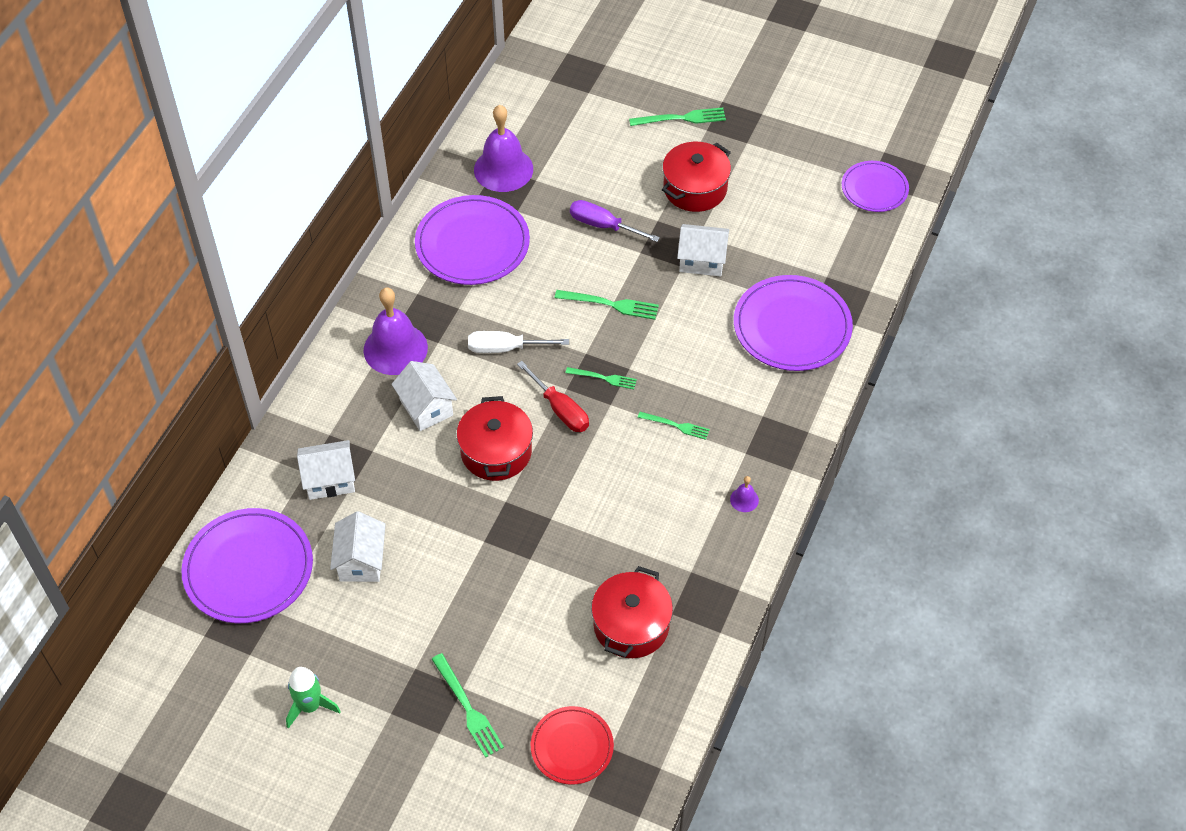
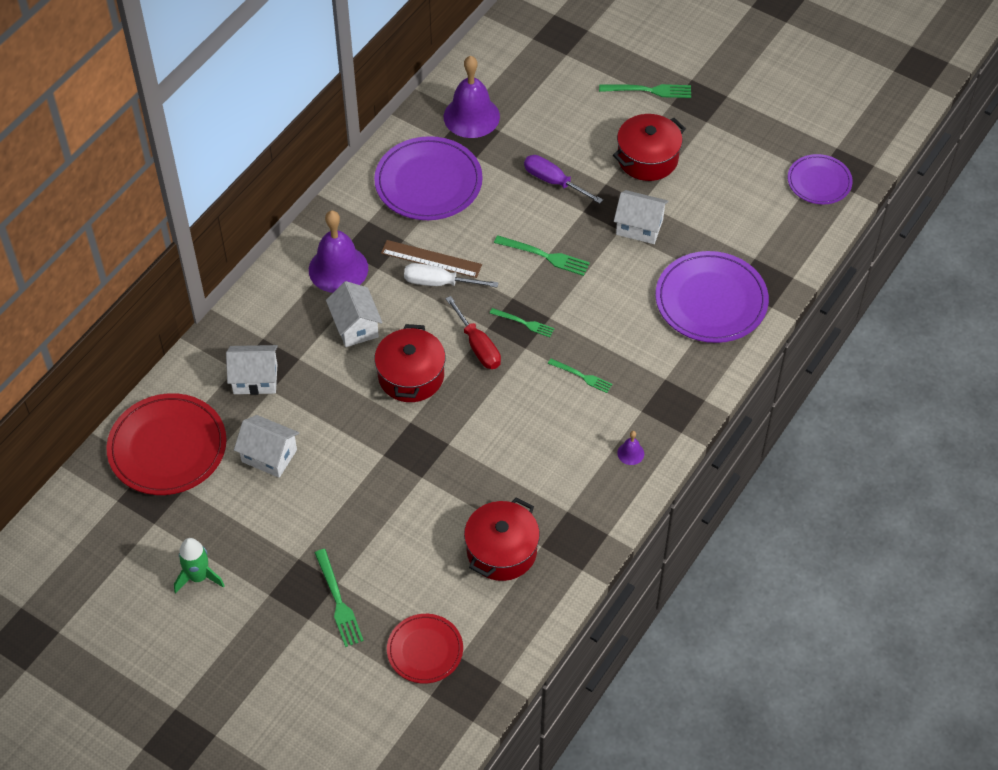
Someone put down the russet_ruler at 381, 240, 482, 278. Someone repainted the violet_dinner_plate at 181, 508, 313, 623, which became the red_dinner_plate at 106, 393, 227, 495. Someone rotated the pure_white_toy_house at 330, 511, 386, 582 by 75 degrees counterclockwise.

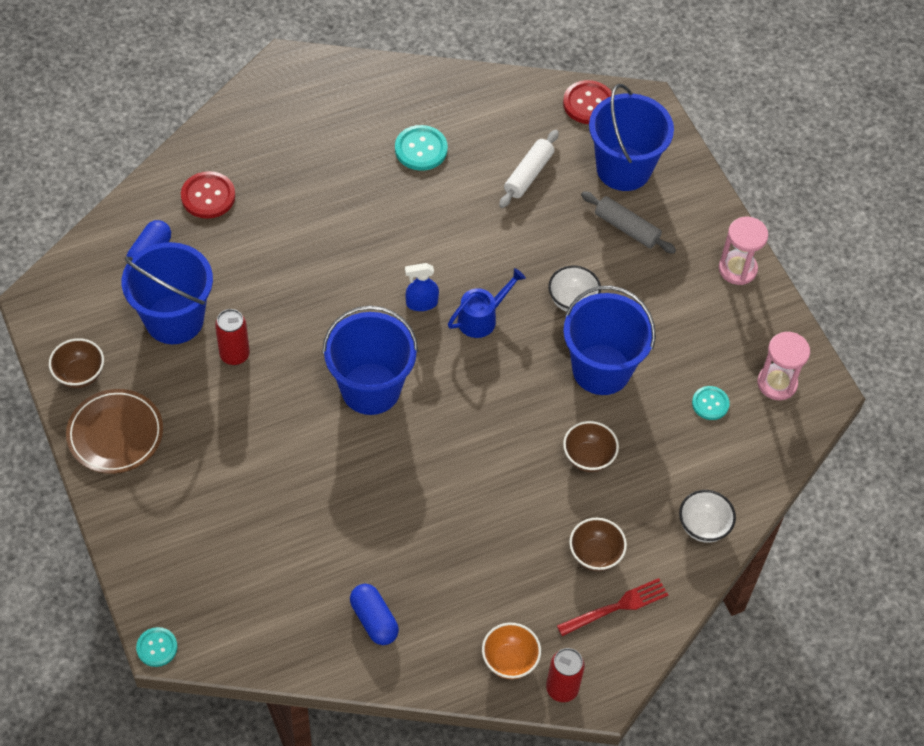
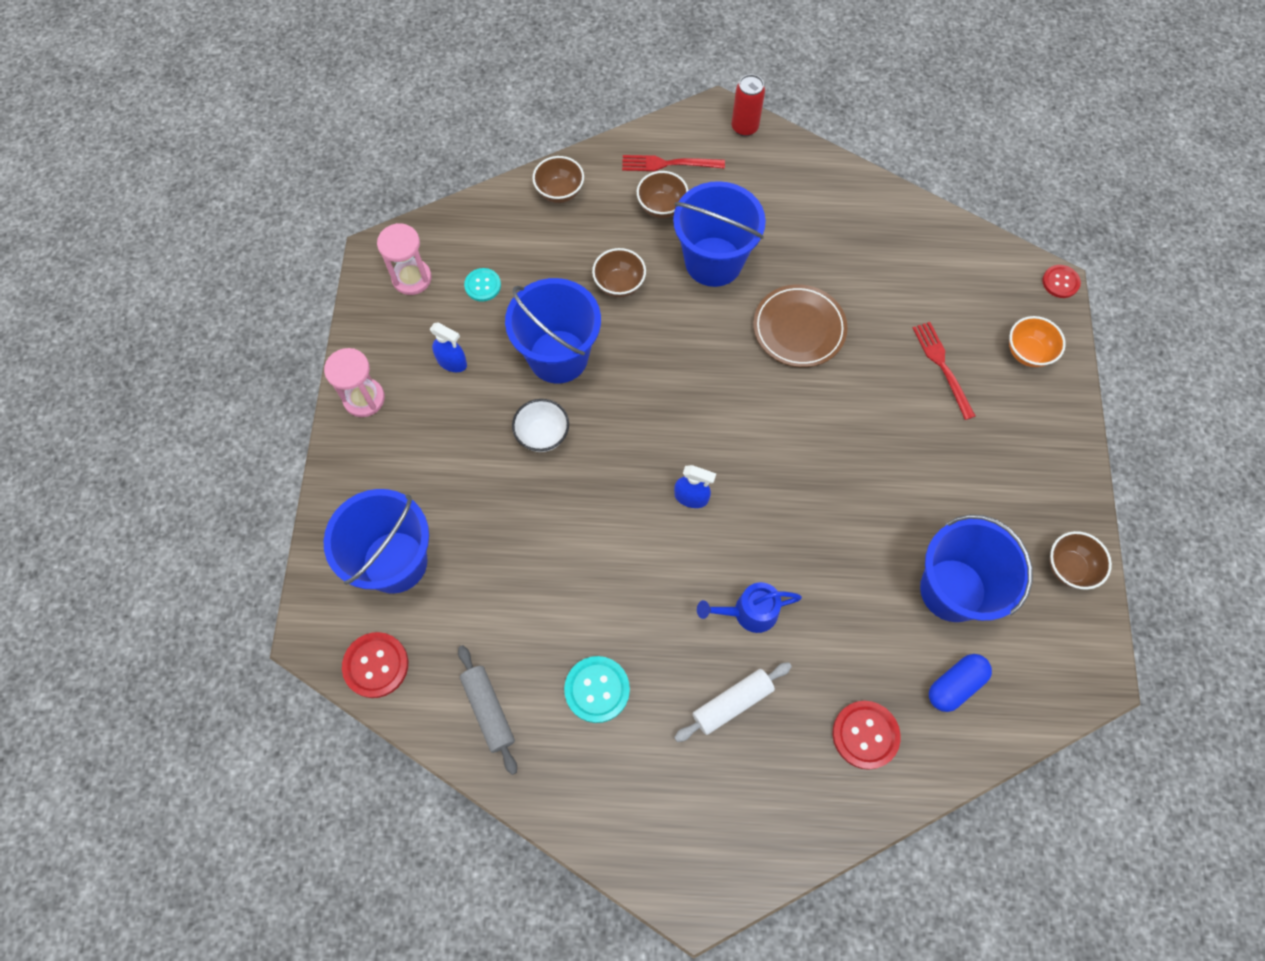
Someone took away the red_can at 215, 309, 250, 365. Someone took away the royal_blue_pill_shape at 350, 584, 399, 645. Someone put down the royal_blue_spray_cleaner at 430, 323, 467, 372. Someone put down the red_table_fork at 913, 322, 976, 420. Someone carried the russet_dinner_plate from 66, 389, 163, 474 to 753, 284, 848, 367. Someone carried the royal_blue_bucket from 322, 306, 418, 415 to 673, 181, 766, 287. Someone carried the royal_blue_watering_can from 448, 268, 526, 338 to 697, 582, 802, 633. Someone carried the bright_orange_serving_bowl from 482, 623, 541, 679 to 1009, 316, 1066, 367. Someone carried the pure_white_pastry_roller from 499, 130, 559, 208 to 674, 662, 792, 742. Someone carried the grey_pastry_roller from 581, 191, 676, 254 to 458, 645, 517, 775. Someone repainted the teal_shirt_button at 136, 627, 178, 667, which became the red_shirt_button at 1042, 265, 1081, 298. Someone repainted the pure_white_serving_bowl at 679, 490, 736, 543, which became the russet_serving_bowl at 532, 156, 584, 203.

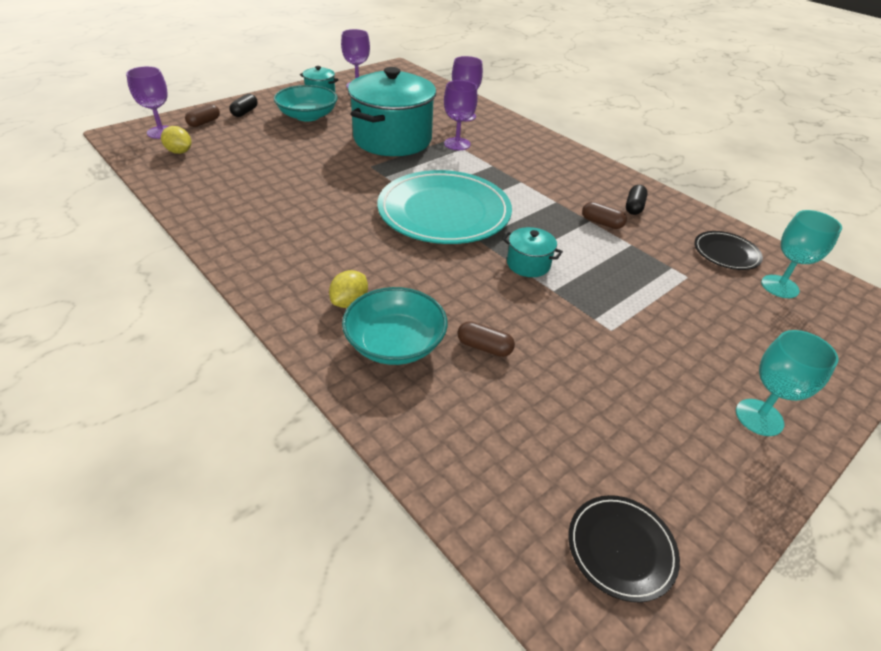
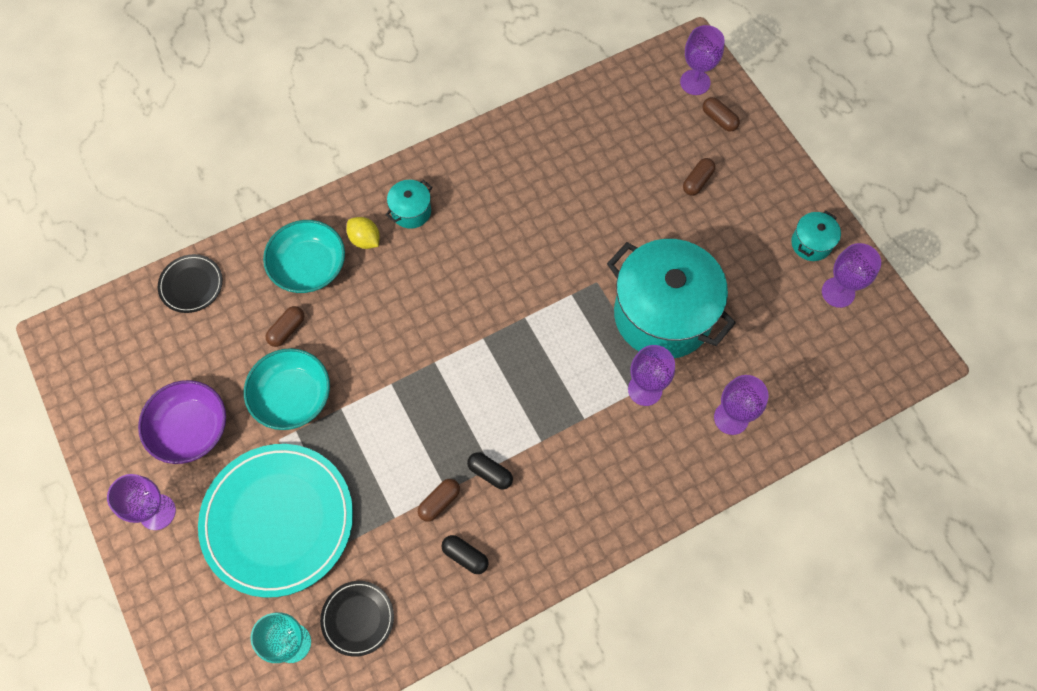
Someone took away the golden_toy_lemon at 161, 126, 191, 154. Someone put down the violet_serving_bowl at 138, 380, 226, 464. Someone put down the russet_pill_shape at 683, 158, 715, 195. Someone carried the ebony_pill_shape from 229, 94, 258, 117 to 467, 452, 513, 490. Someone carried the teal_serving_bowl from 274, 85, 338, 122 to 244, 348, 330, 430. Someone carried the teal_dinner_plate from 378, 170, 512, 244 to 198, 444, 353, 598. Someone carried the teal_stockpot from 502, 227, 563, 277 to 386, 180, 432, 229. Someone carried the ebony_dinner_plate from 568, 495, 680, 602 to 158, 254, 223, 313. Someone repainted the teal_goblet at 736, 330, 839, 436, which became the violet_goblet at 107, 474, 176, 530.

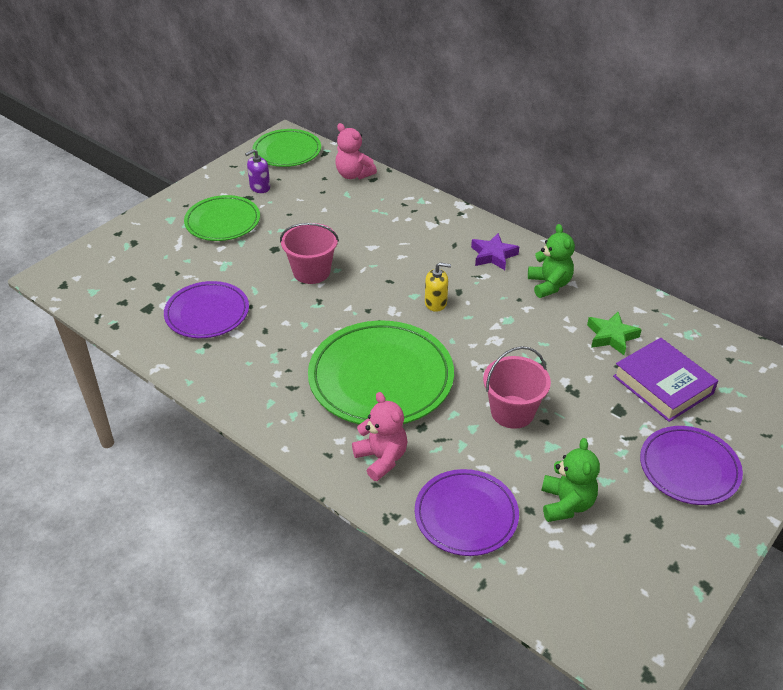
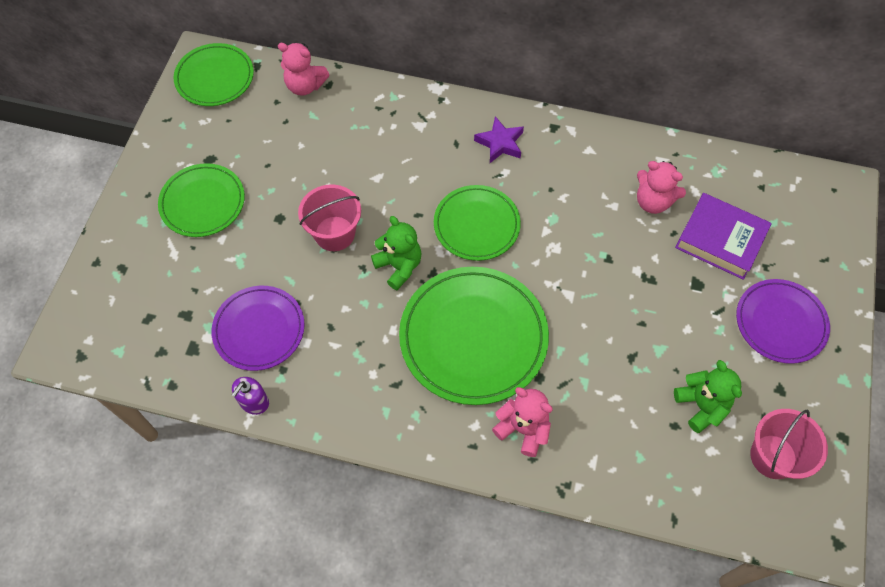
Someone took away the violet_dinner_plate at 415, 469, 519, 556. Someone carried the violet_soap_dispenser from 245, 149, 270, 193 to 232, 377, 269, 415. Someone carried the rose-pink_bucket from 483, 346, 551, 429 to 750, 409, 828, 479. Someone carried the green_teddy from 528, 224, 575, 298 to 371, 216, 422, 290. Someone swapped the golden_soap_dispenser at 425, 262, 451, 312 for the green_dinner_plate at 434, 185, 521, 261. Someone swapped the green_star_shape at 587, 312, 642, 355 for the rose-pink_teddy at 637, 161, 686, 214.

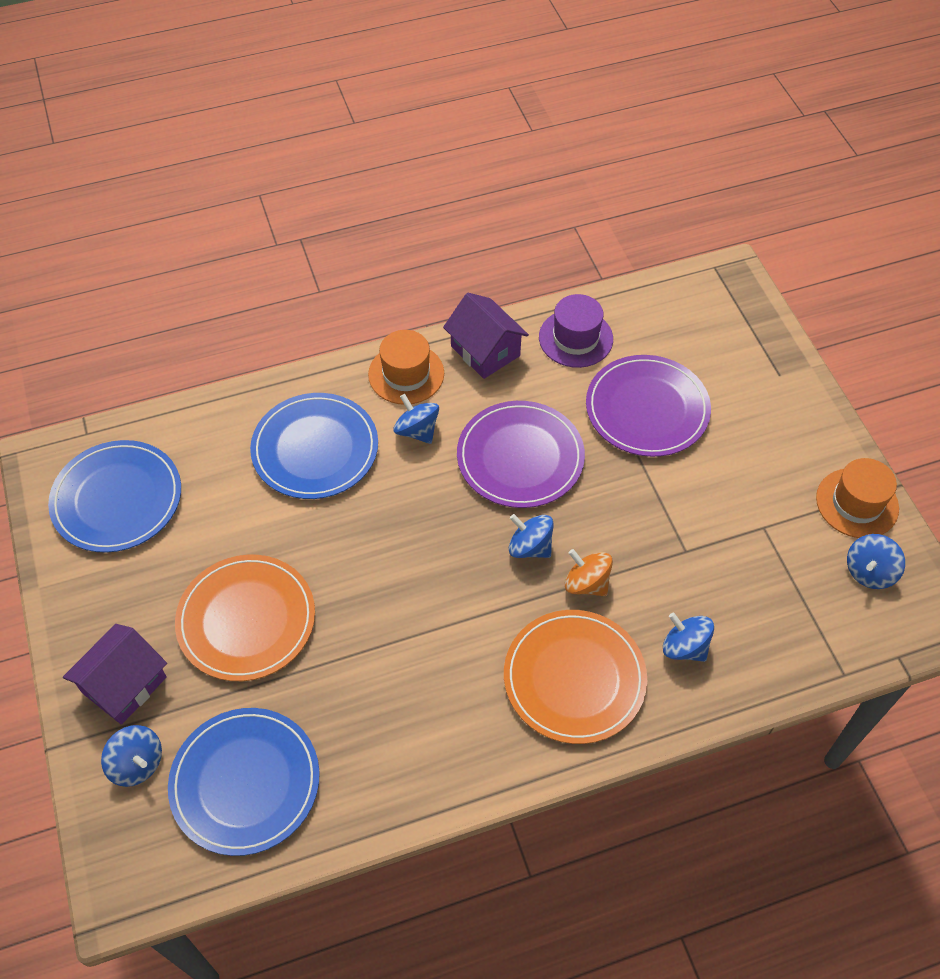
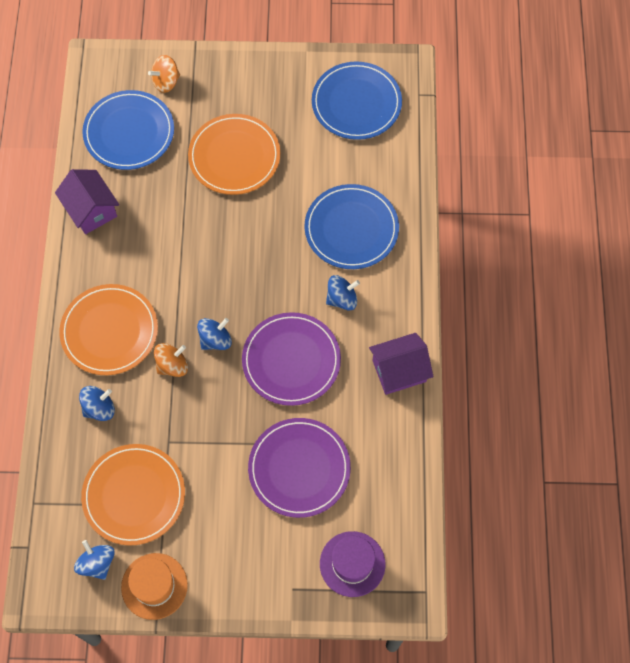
Someone took away the bright_orange_tall_hat at 368, 330, 444, 405. Someone put down the bright_orange_dinner_plate at 81, 444, 185, 546. Someone carried the violet_toy_house from 63, 624, 167, 725 to 55, 169, 119, 234. Someone carried the violet_tall_hat from 539, 294, 613, 368 to 320, 531, 386, 597. Someone repainted the royal_blue_toy_top at 101, 725, 162, 787, which became the bright_orange_toy_top at 148, 55, 180, 93.

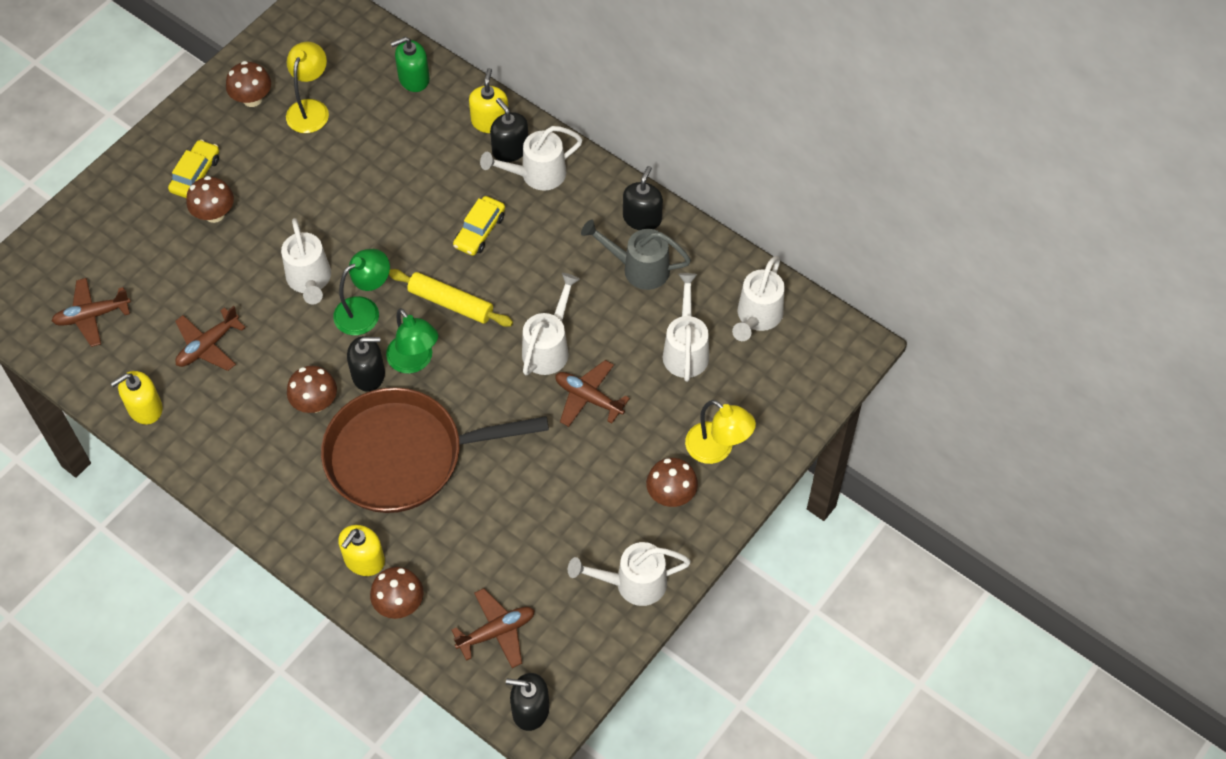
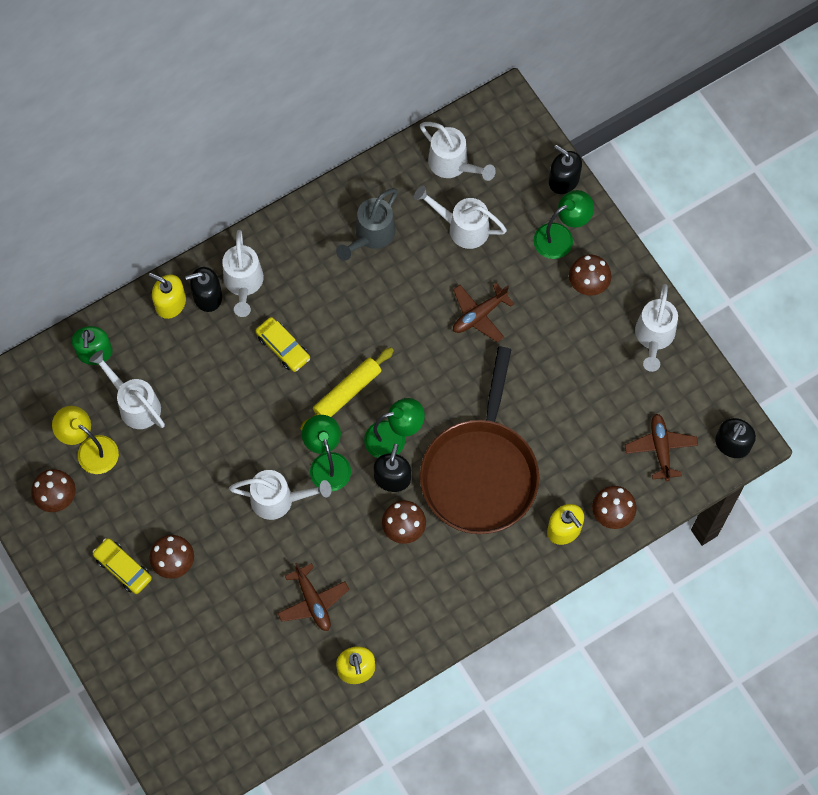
Someone took away the russet_aeroplane at 52, 278, 131, 347. Someone carried the pure_white_watering_can from 522, 273, 580, 375 to 89, 350, 165, 429. Someone carried the ebony_soap_dispenser from 623, 166, 663, 230 to 549, 145, 582, 194. Someone repainted the golden_reading_lamp at 685, 400, 756, 464, which became the green_reading_lamp at 533, 190, 594, 259.

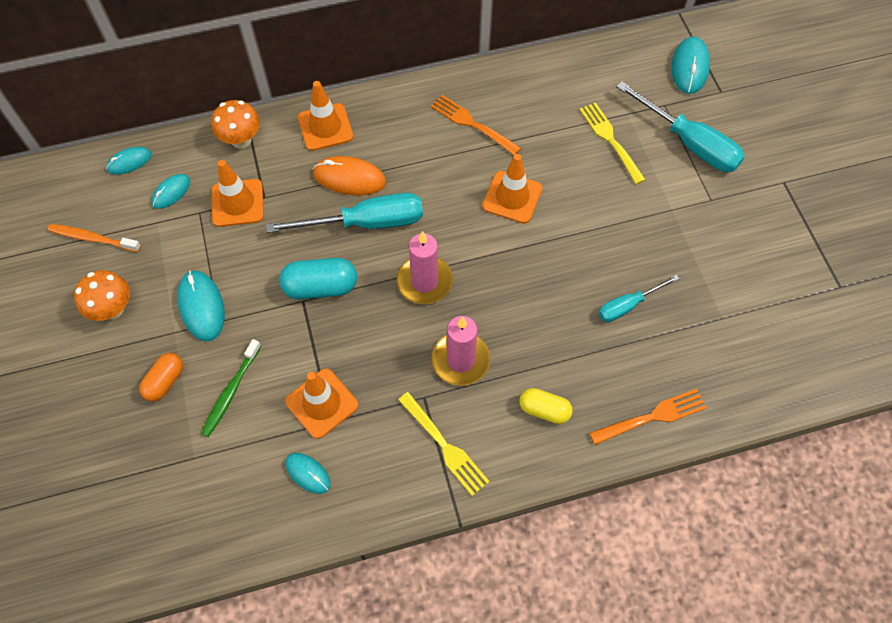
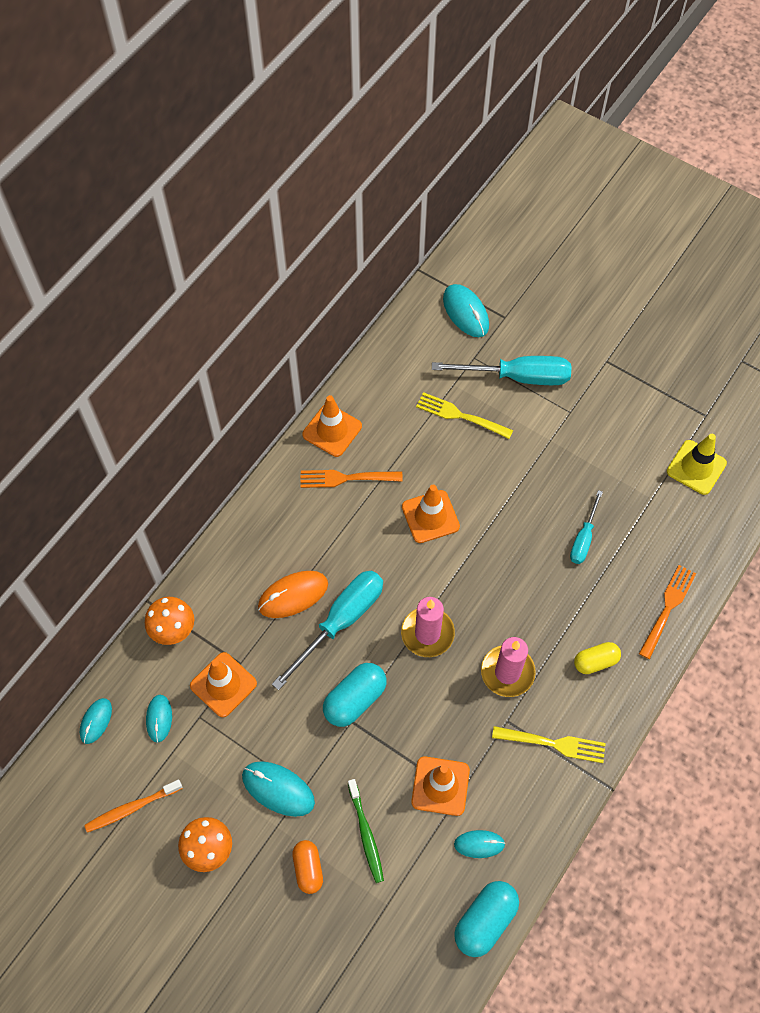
Someone put down the teal_pill_shape at 454, 881, 519, 957. Someone put down the golden_road_cone at 667, 434, 727, 495. Someone carried the bright_orange_road_cone from 298, 81, 353, 151 to 302, 395, 362, 457.

